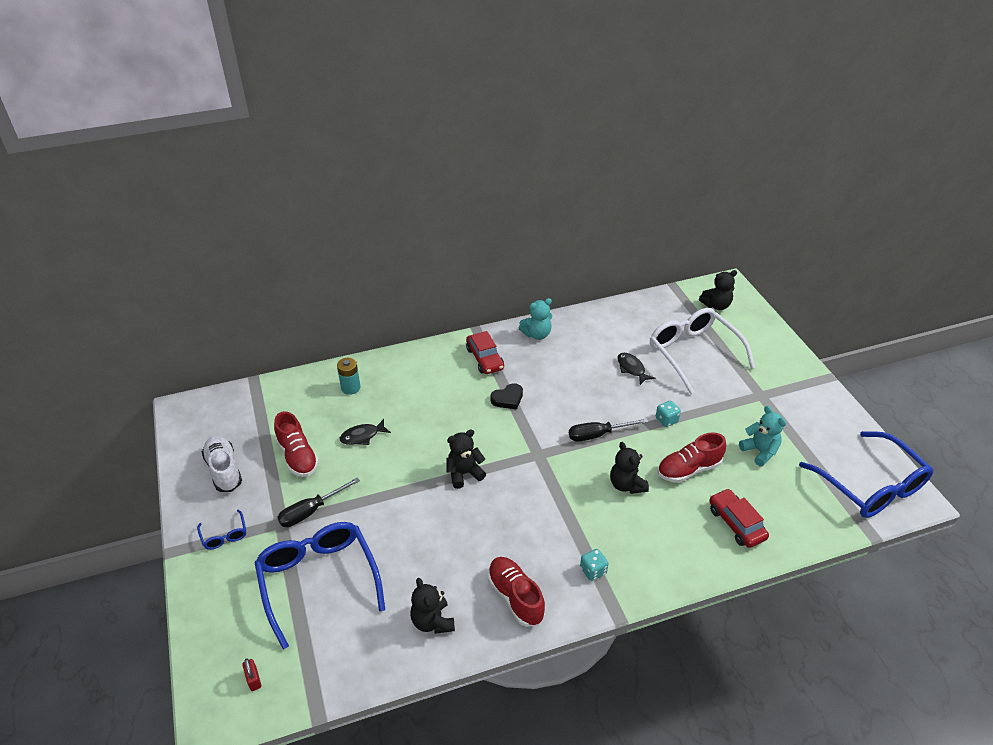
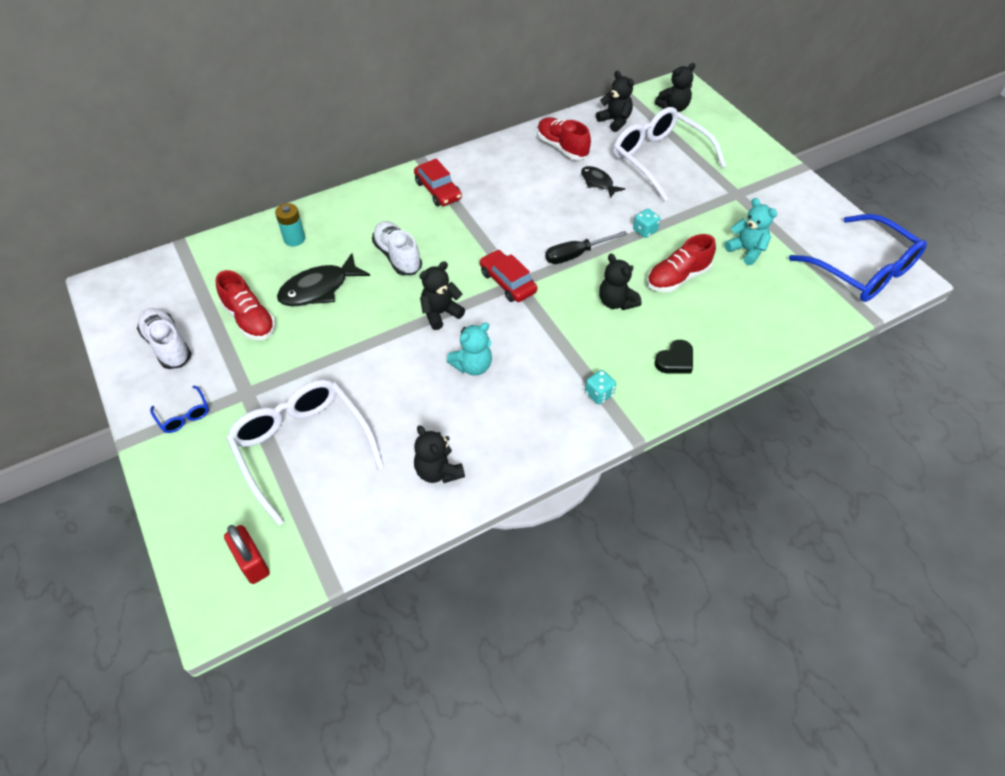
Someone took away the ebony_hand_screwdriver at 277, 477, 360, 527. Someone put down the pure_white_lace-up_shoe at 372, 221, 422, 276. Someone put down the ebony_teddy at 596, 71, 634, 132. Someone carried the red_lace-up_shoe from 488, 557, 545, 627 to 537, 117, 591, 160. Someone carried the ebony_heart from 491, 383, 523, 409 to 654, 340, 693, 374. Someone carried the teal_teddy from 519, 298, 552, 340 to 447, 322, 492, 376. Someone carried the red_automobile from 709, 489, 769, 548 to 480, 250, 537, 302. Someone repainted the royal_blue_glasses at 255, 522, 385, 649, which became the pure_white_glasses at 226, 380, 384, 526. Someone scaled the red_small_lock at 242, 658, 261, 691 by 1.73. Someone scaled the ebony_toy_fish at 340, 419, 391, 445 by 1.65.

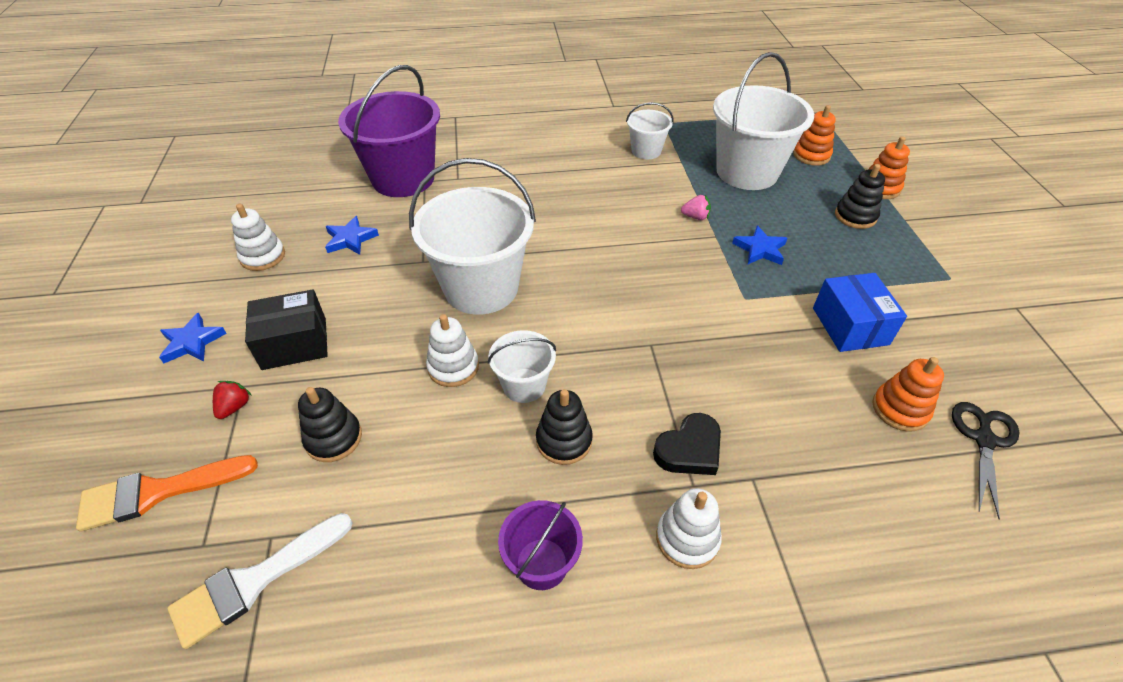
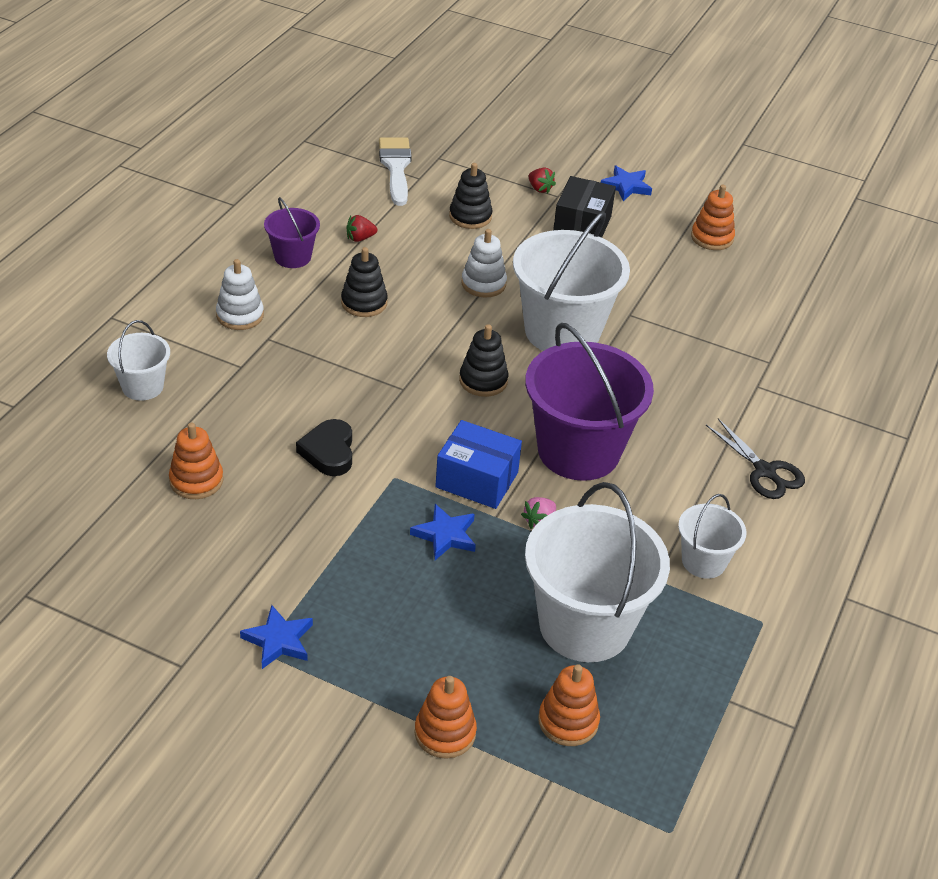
Someone took away the bright_orange_paint_brush at 76, 455, 258, 532. Someone put down the red_berry at 346, 215, 377, 242. Someone carried the royal_blue_star_shape from 325, 216, 379, 255 to 240, 605, 313, 669. Someone carried the violet_bucket from 338, 65, 440, 197 to 525, 323, 654, 481. Someone carried the pure_white_bucket from 488, 330, 556, 403 to 107, 320, 170, 401. Someone carried the ebony_heart from 653, 413, 721, 475 to 296, 419, 352, 476. Someone carried the royal_blue_box from 813, 273, 907, 352 to 435, 420, 522, 509. Someone carried the ebony_stacking_toy from 835, 164, 885, 229 to 459, 324, 508, 397. Someone carried the ebony_shears from 952, 402, 1020, 520 to 706, 418, 805, 499. Someone repainted the pure_white_stacking_toy at 231, 204, 285, 271, which became the bright_orange_stacking_toy at 691, 185, 735, 250.

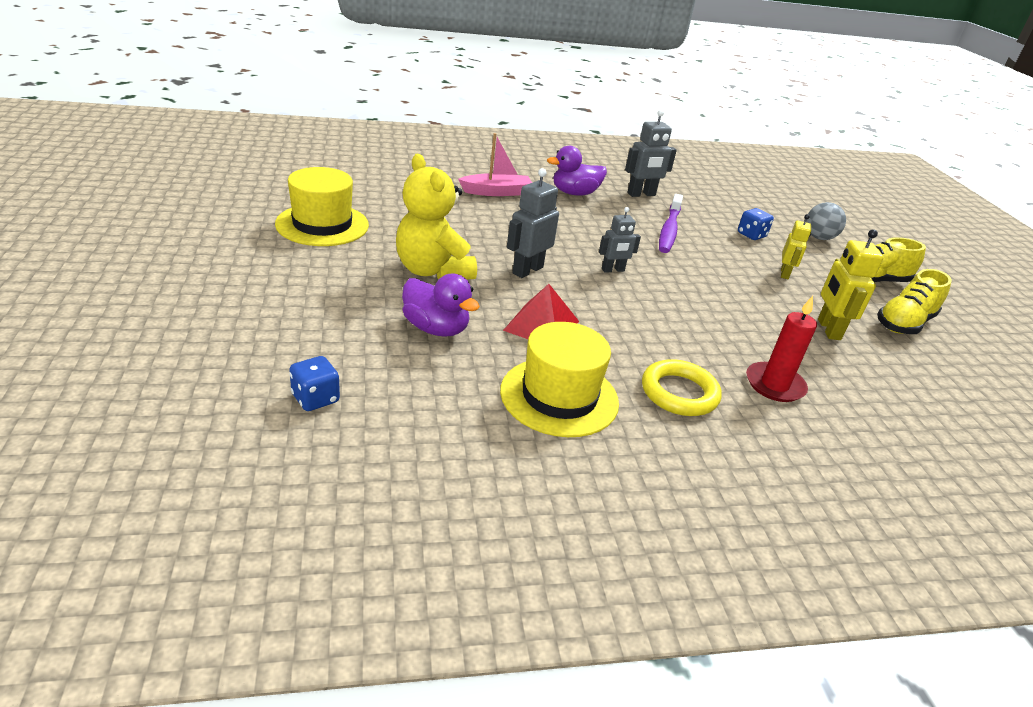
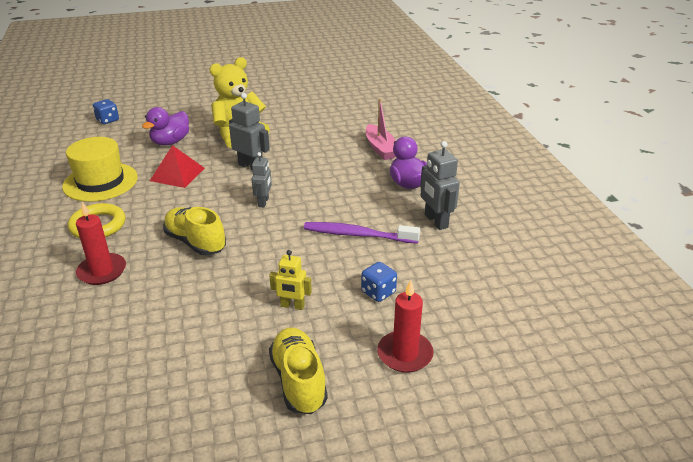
Someone took away the golden_tall_hat at 275, 167, 369, 246. Someone took away the golden_robot at 818, 229, 884, 340. Someone carried the golden_lace-up_shoe from 877, 269, 951, 334 to 163, 207, 226, 255. Someone swapped the grey_ball at 806, 202, 846, 240 for the red_pillar_candle at 377, 280, 434, 372. Someone rotated the grey_robot at 599, 207, 641, 273 by 150 degrees counterclockwise.

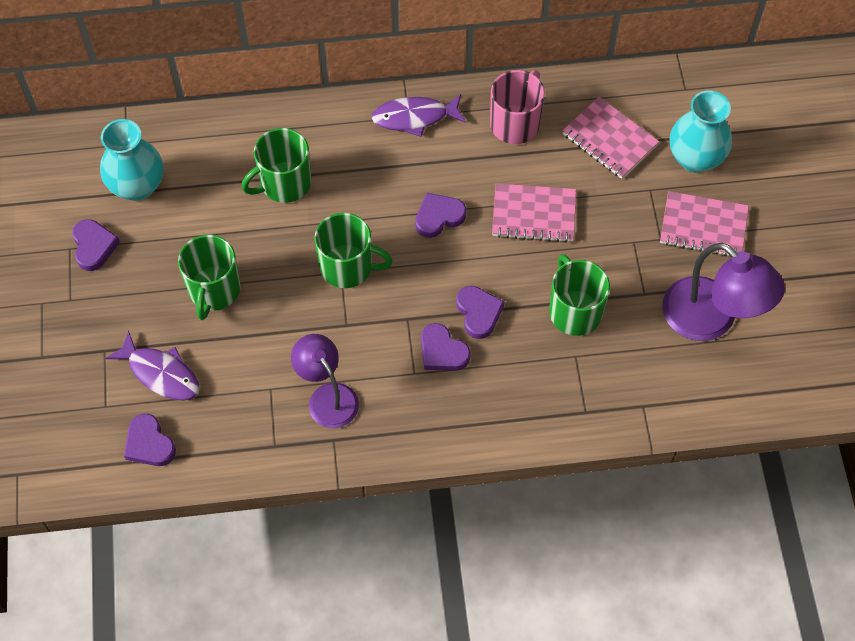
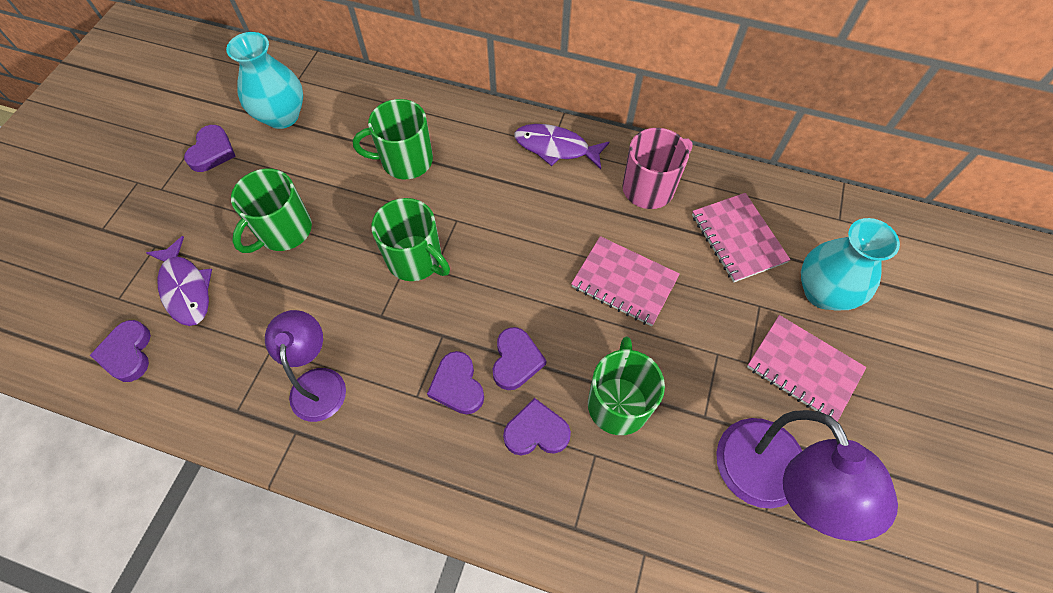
Someone carried the violet_heart from 415, 193, 466, 238 to 503, 398, 571, 456.

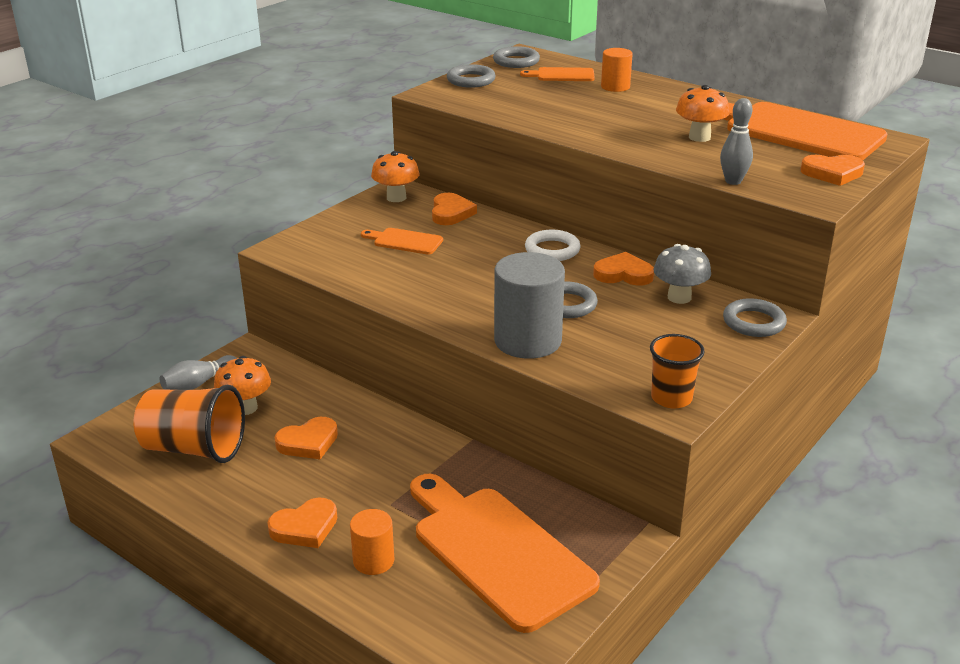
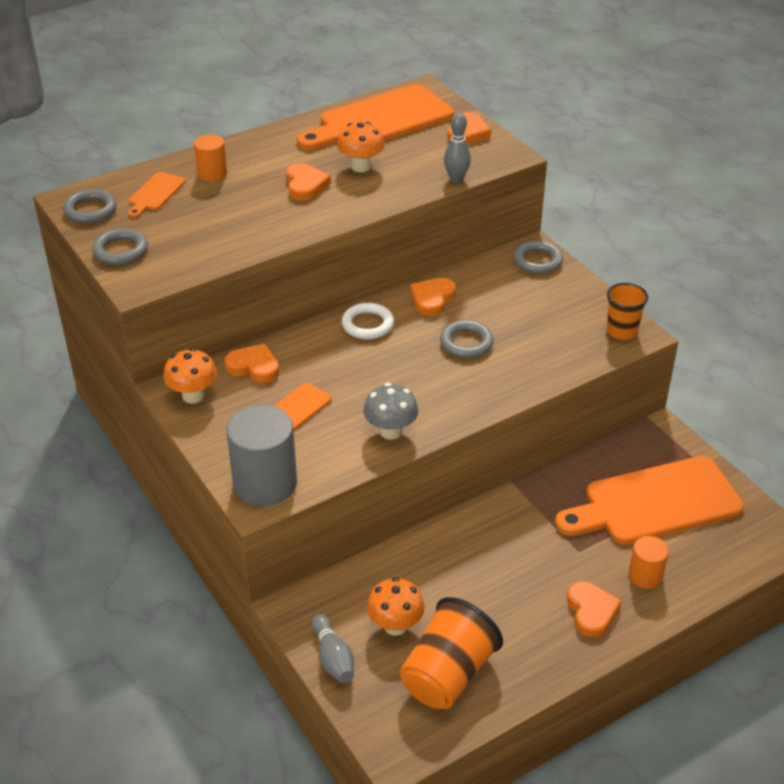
Someone carried the bright_orange_heart from 274, 417, 338, 459 to 286, 163, 331, 200. Someone carried the grey_cylinder from 494, 252, 565, 359 to 227, 405, 297, 506. Someone carried the grey_fungus from 653, 244, 711, 304 to 363, 383, 419, 440.

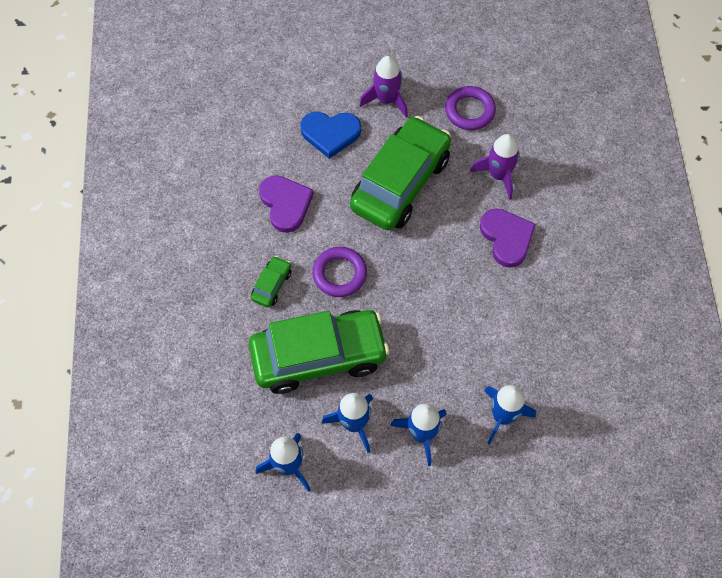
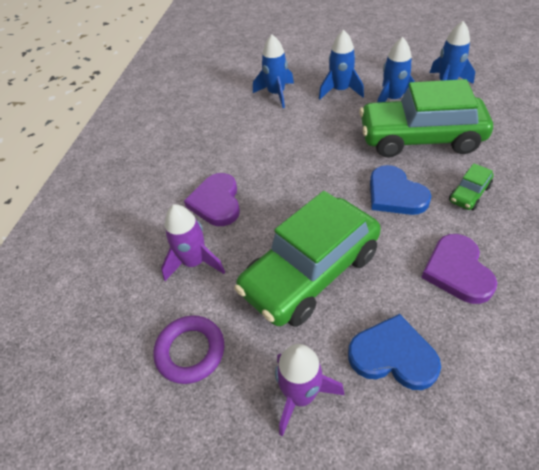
Someone swapped the violet_hoop at 312, 247, 367, 297 for the royal_blue_heart at 370, 165, 431, 215.

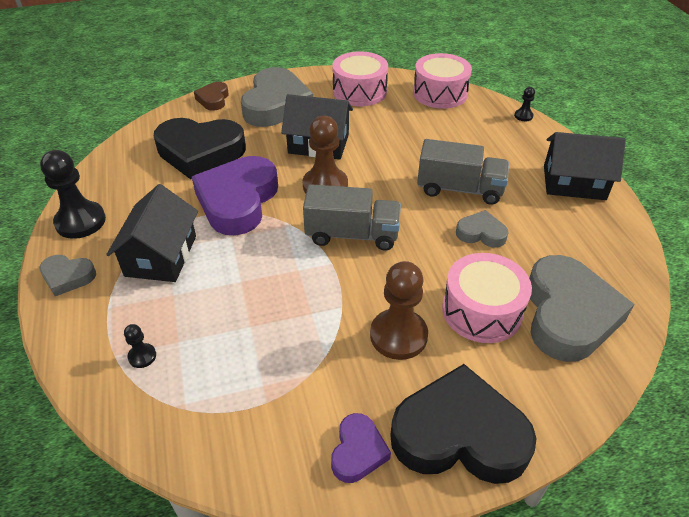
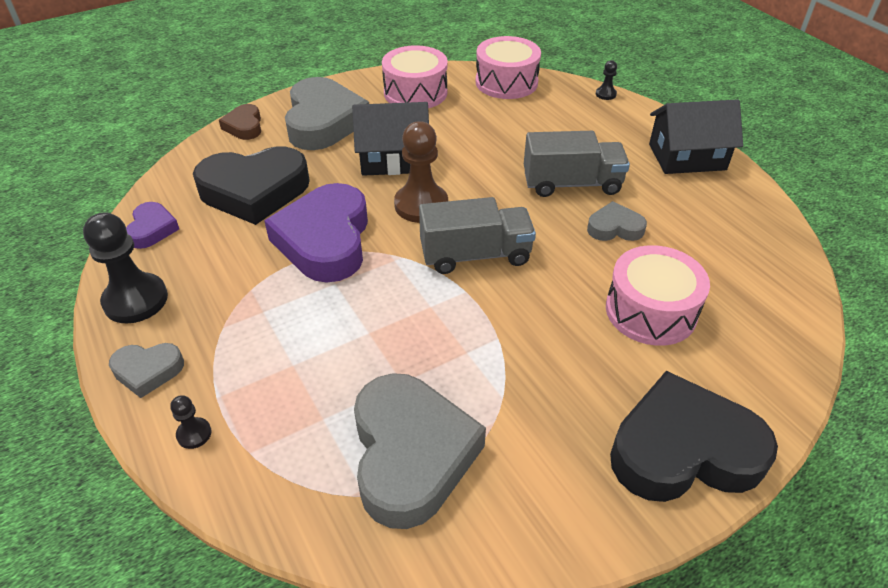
Someone took away the ebony_toy_house at 106, 184, 198, 282. Someone took away the russet_pawn at 370, 261, 428, 360. Someone carried the ebony_pawn from 124, 324, 156, 368 to 170, 395, 211, 449. Someone carried the violet_heart from 331, 413, 391, 483 to 126, 202, 179, 249. Someone carried the grey_heart from 529, 255, 634, 362 to 354, 373, 486, 529.

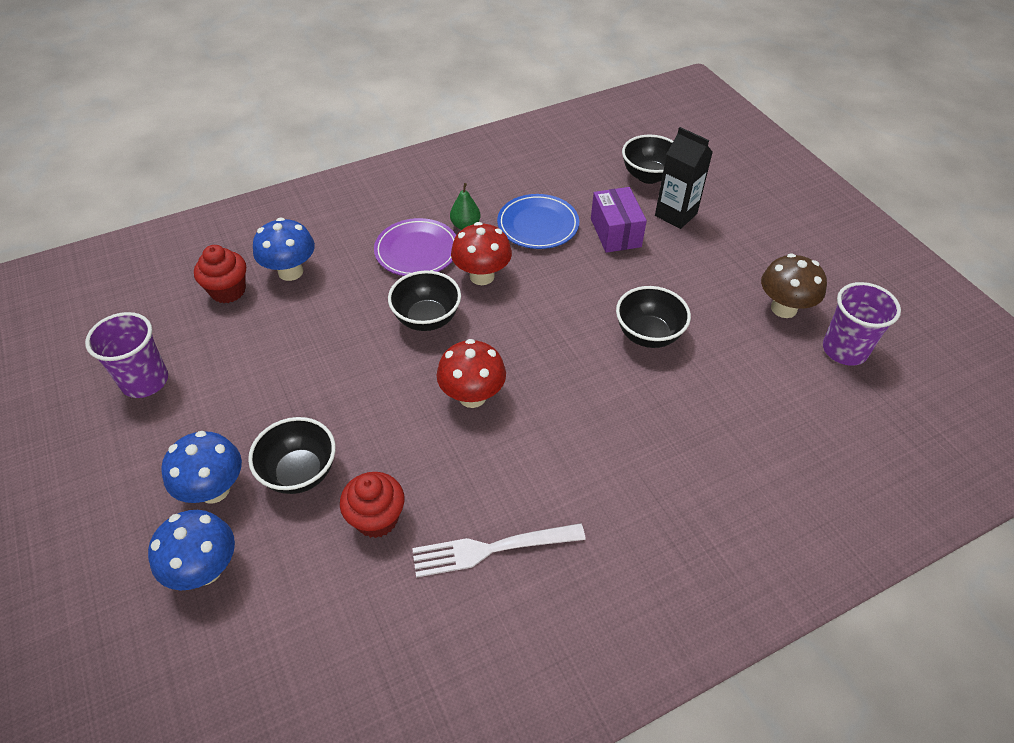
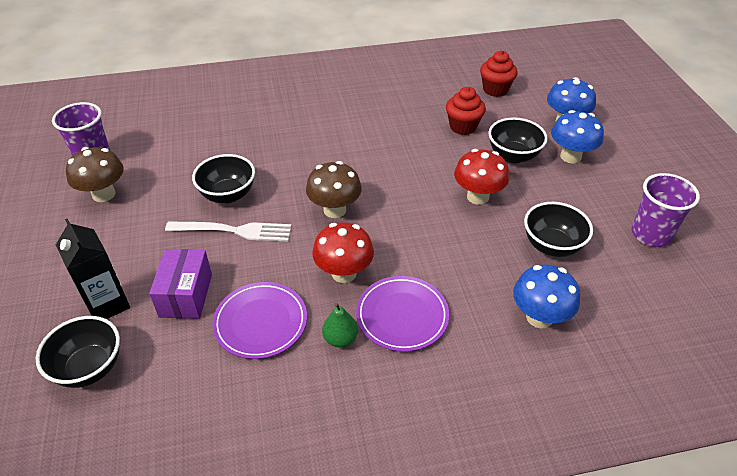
Someone put down the russet_fungus at 306, 161, 362, 218. Someone carried the red_muffin from 194, 245, 246, 303 to 480, 51, 518, 97. Someone carried the ebony_serving_bowl from 388, 270, 461, 331 to 524, 202, 593, 257. Someone carried the pure_white_table_fork from 412, 523, 586, 578 to 165, 221, 292, 241. Someone carried the red_fungus from 437, 339, 506, 408 to 454, 149, 509, 205. Someone repainted the royal_blue_dinner_plate at 497, 194, 579, 249, which became the violet_dinner_plate at 212, 282, 307, 359.

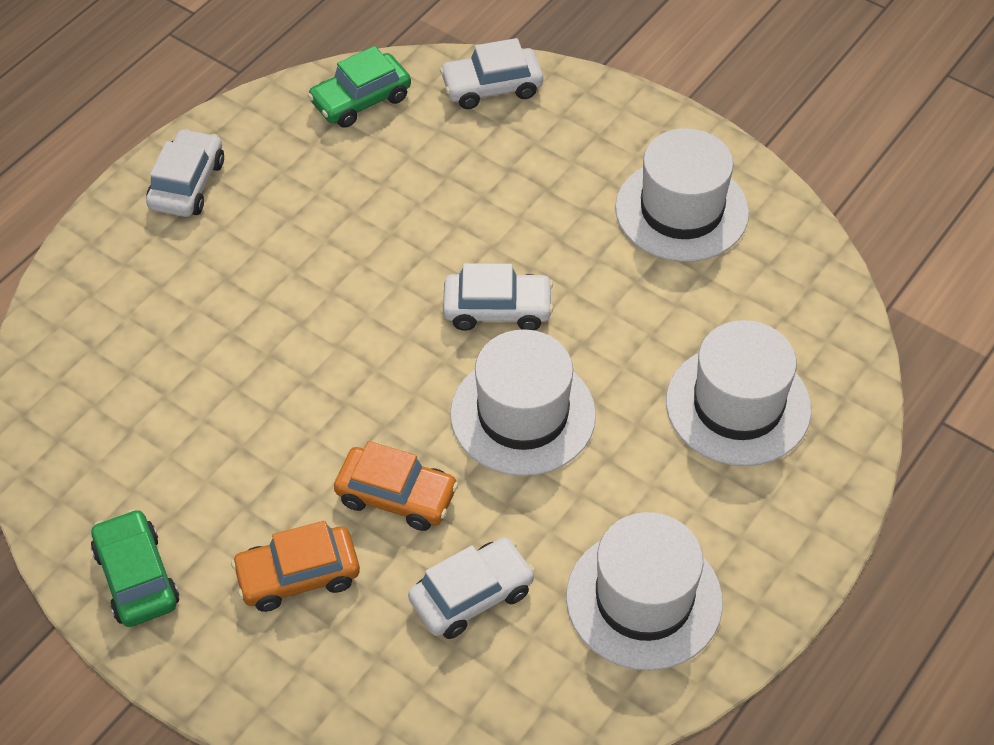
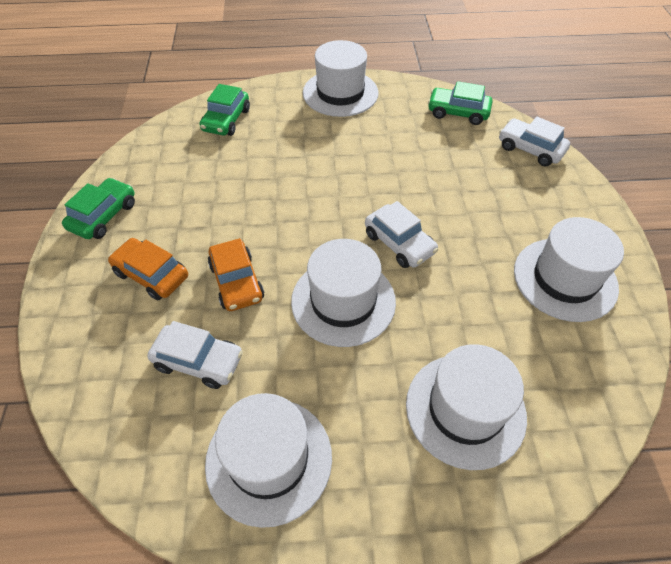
Someone put down the green_automobile at 199, 84, 250, 136. Someone swapped the pure_white_automobile at 146, 129, 224, 217 for the pure_white_tall_hat at 303, 40, 378, 117.

